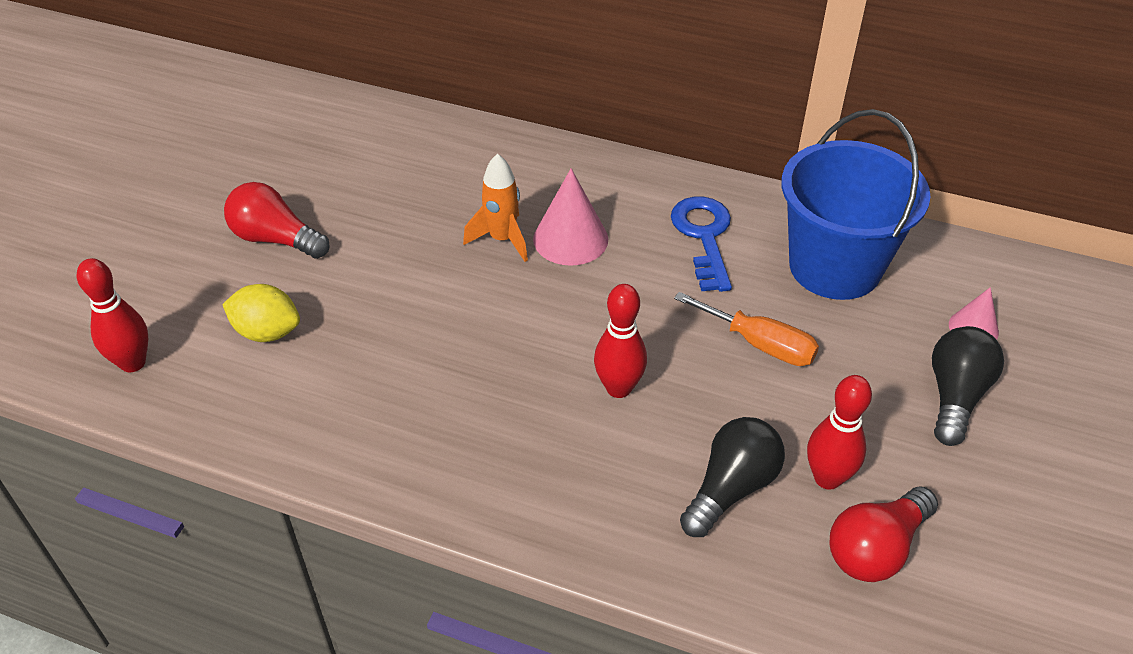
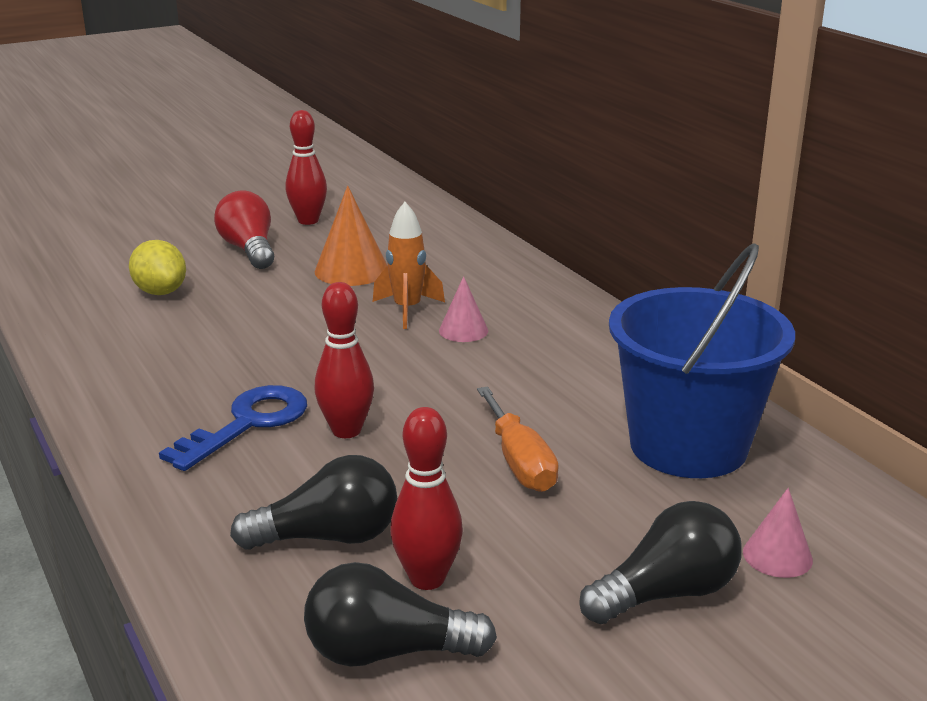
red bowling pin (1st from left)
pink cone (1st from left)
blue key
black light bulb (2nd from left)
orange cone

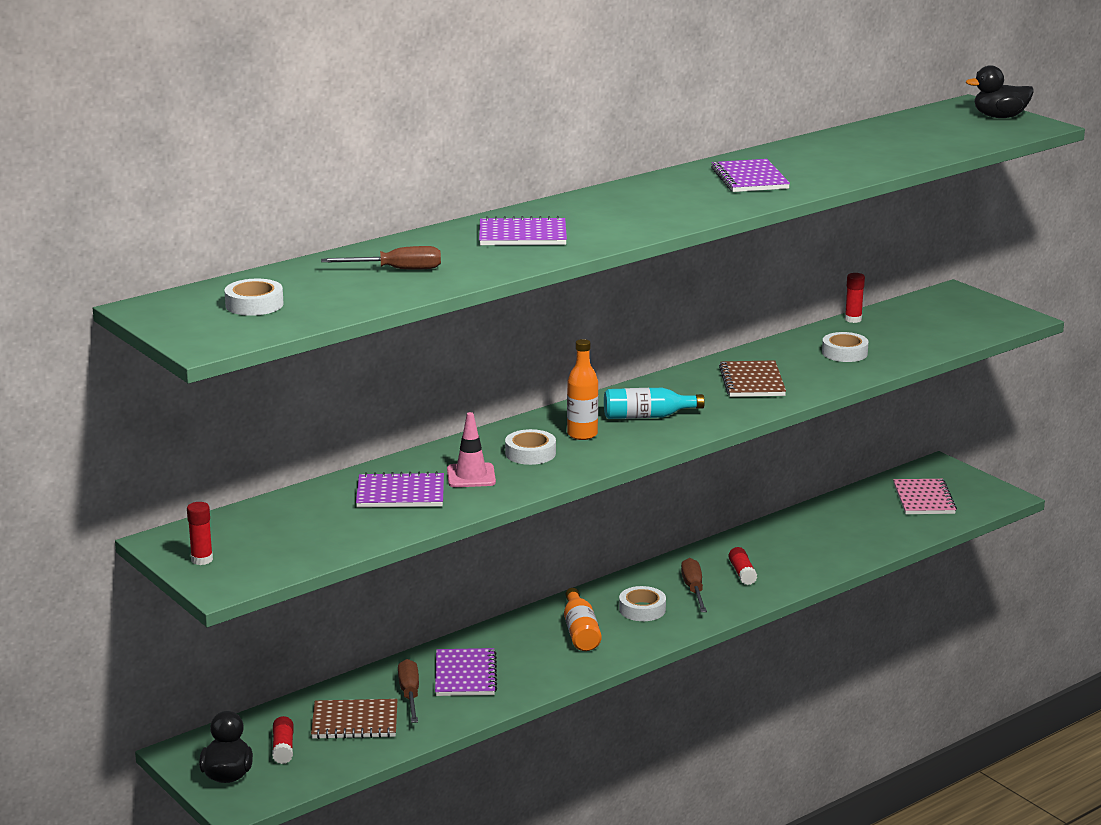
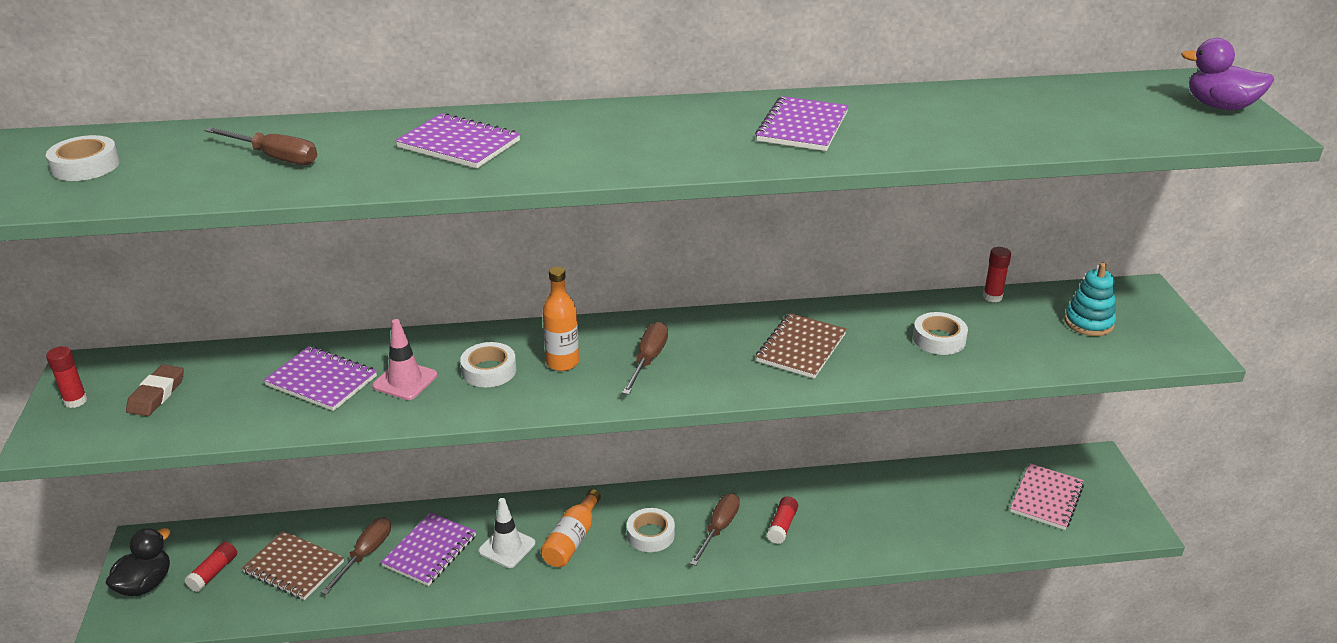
brown screwdriver (3rd from left)
purple duck
brown eraser
white traffic cone
turquoise stacking toy

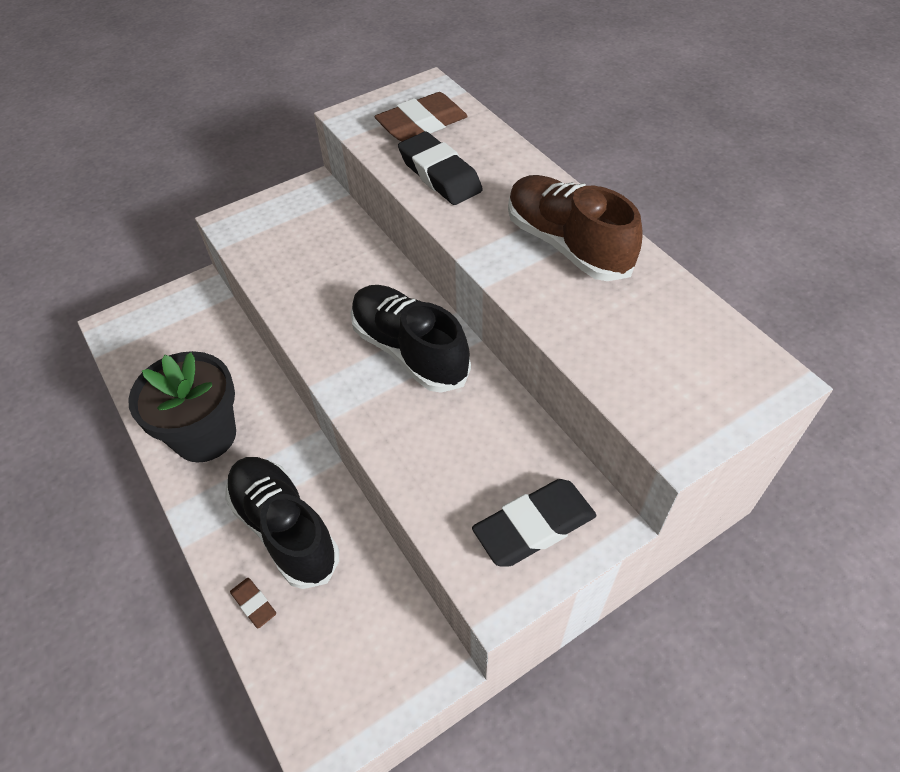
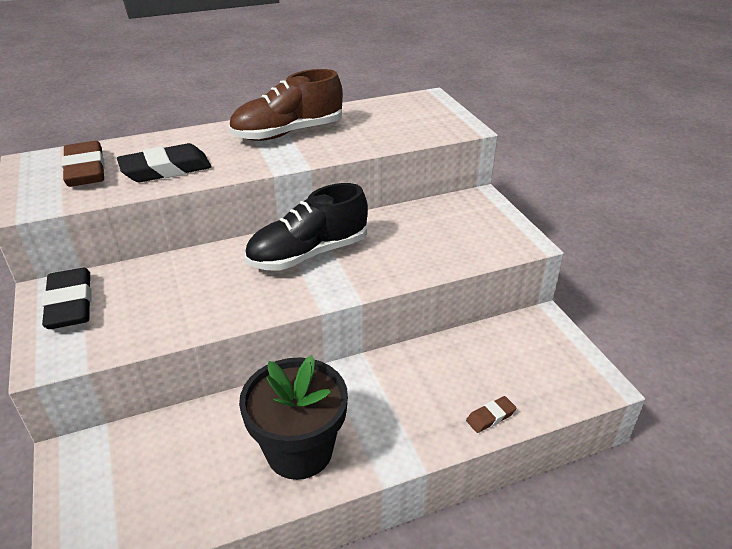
black shoe (1st from left in the first image)
black eraser (1st from left)

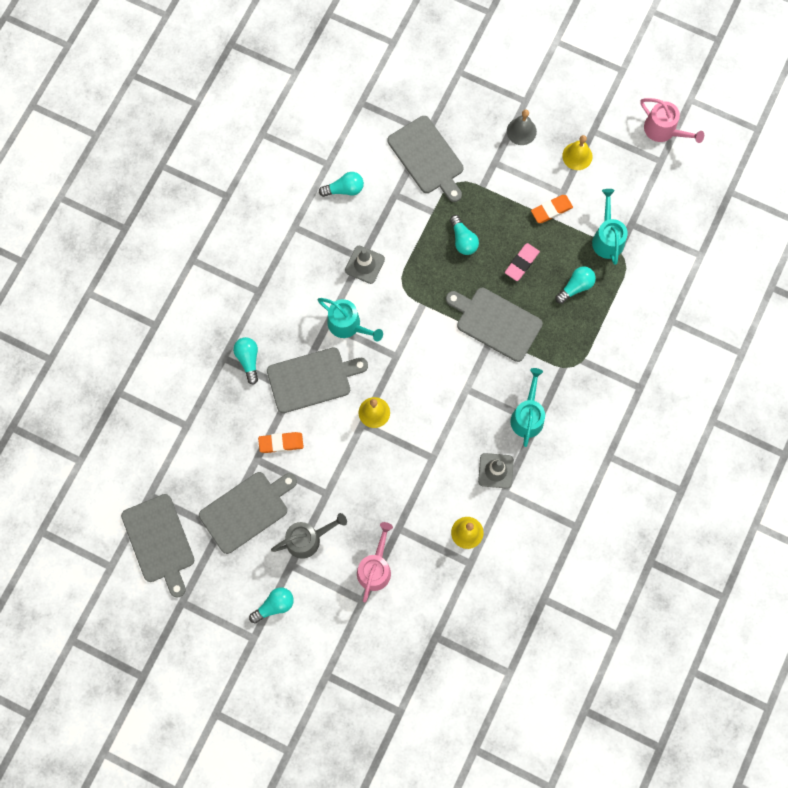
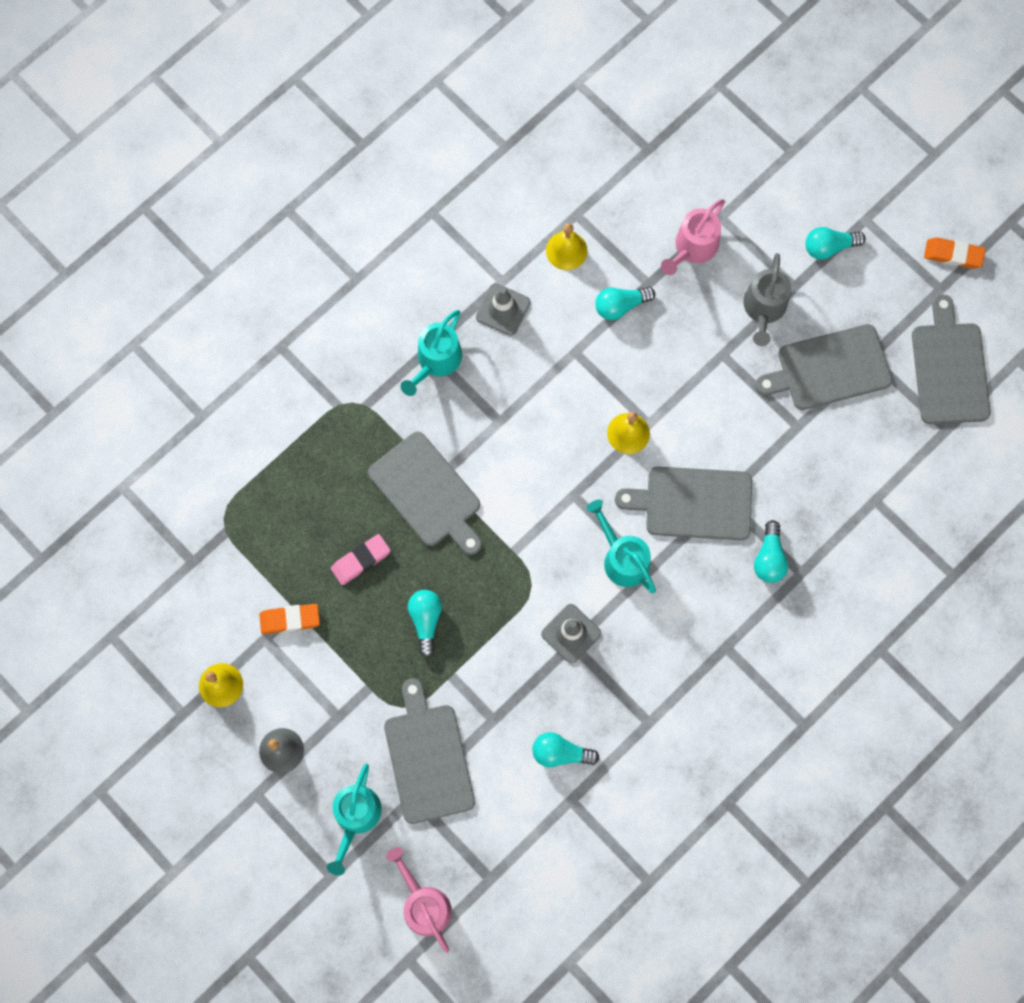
orange eraser (2nd from left)
grey watering can
turquoise light bulb (3rd from left)
turquoise watering can (1st from left)
pink watering can (1st from left)

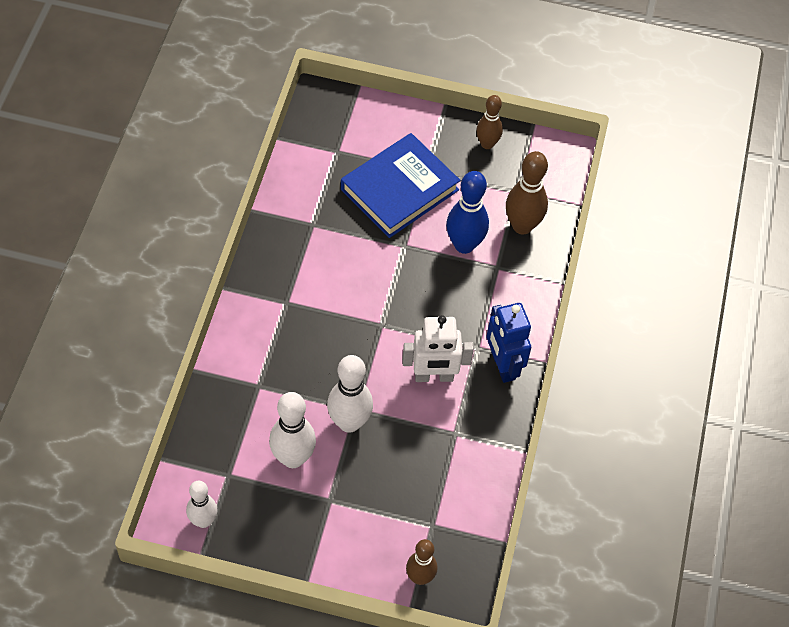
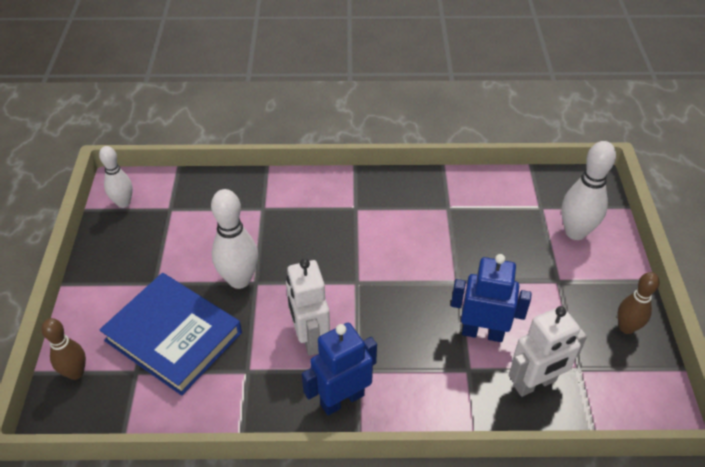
white bowling pin (3rd from left)
blue book
blue robot (2nd from left)
white robot (2nd from left)

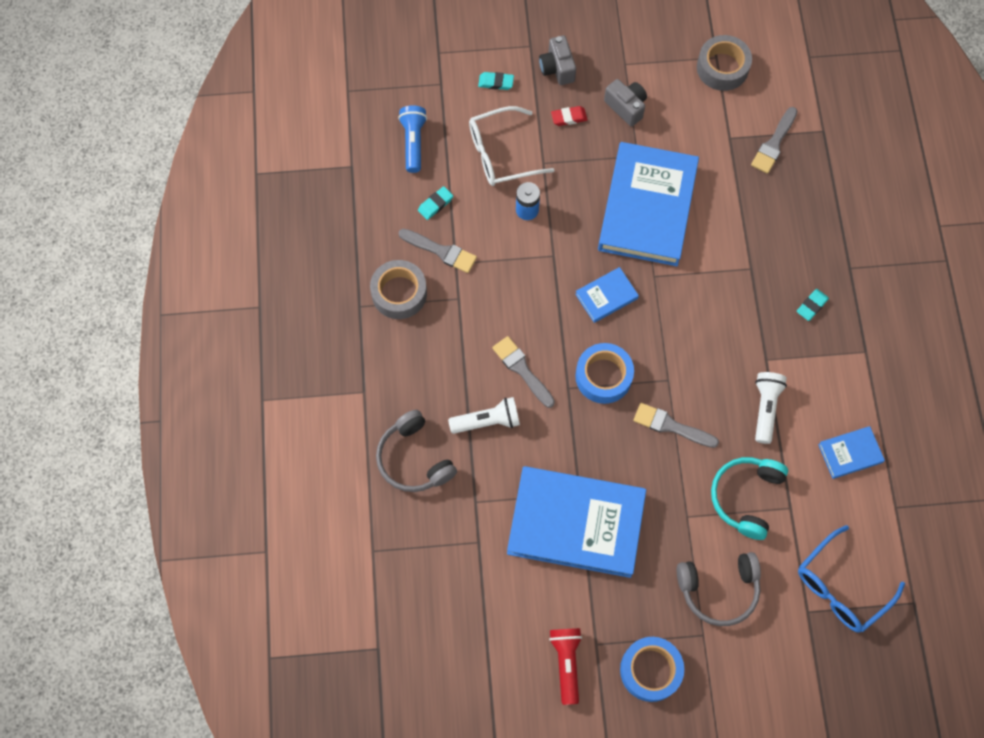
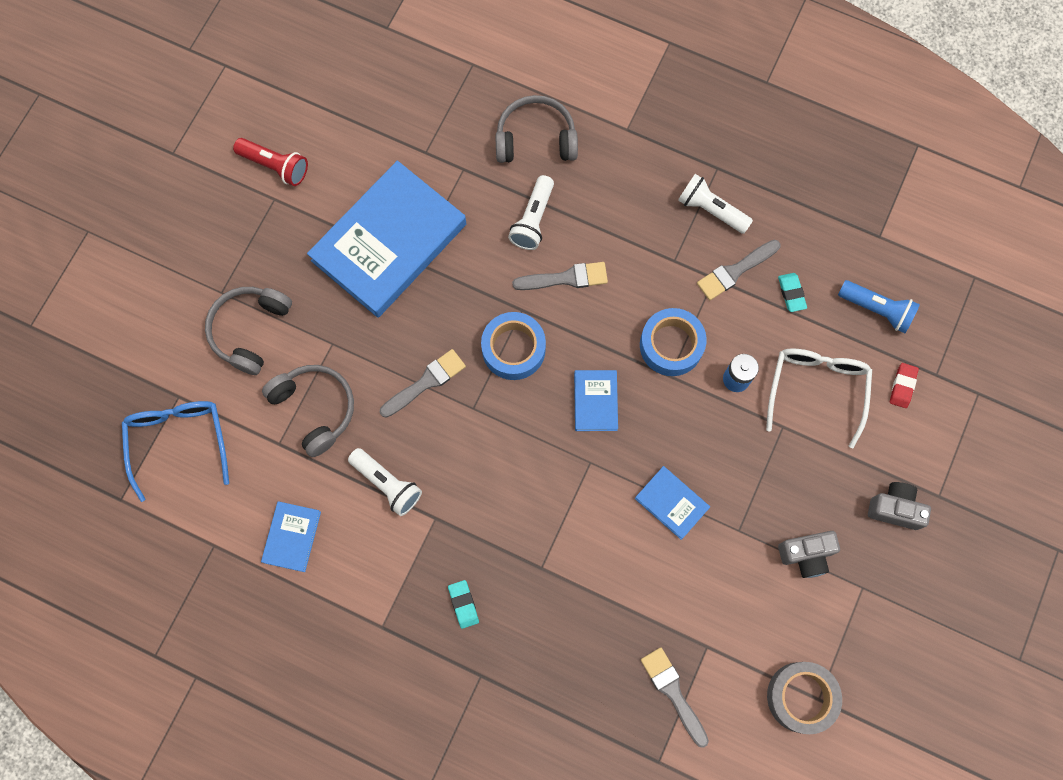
white flashlight (3rd from left)
turquoise eraser (2nd from left in the first image)
red eraser
blue book (4th from left)
blue tape (2nd from left)
grey headphones (2nd from left)

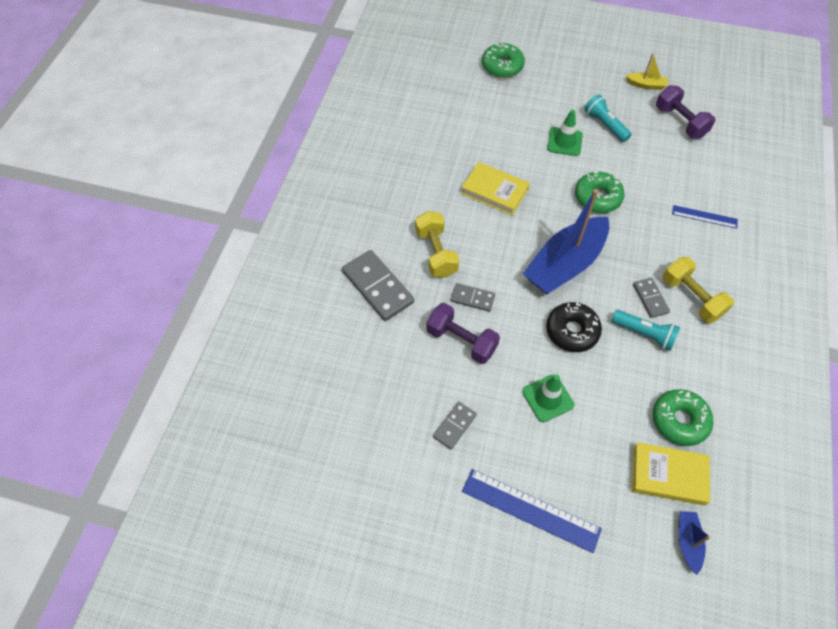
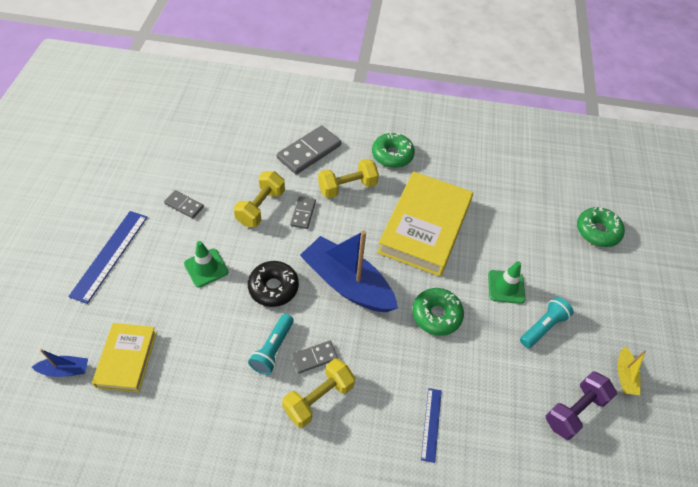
yellow dumbbell (1st from left)
yellow book (2nd from left)
green donut (1st from left)

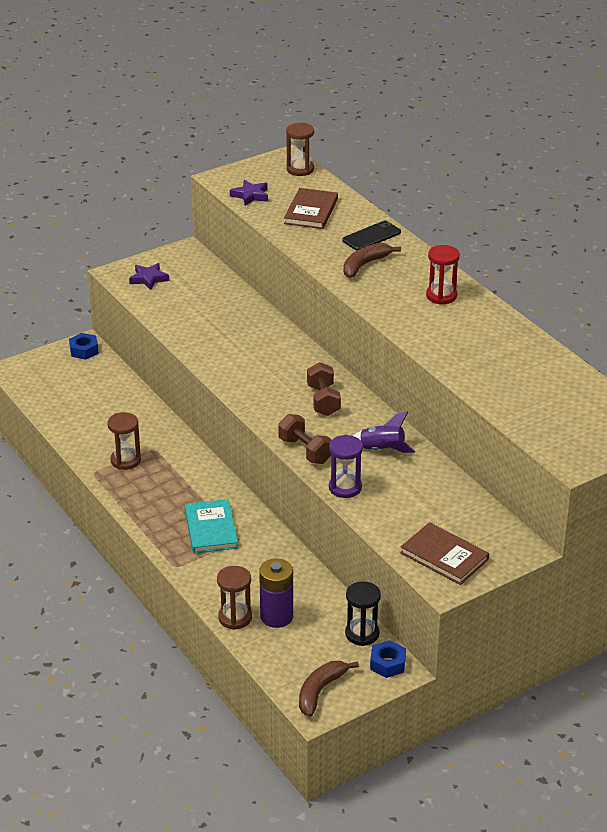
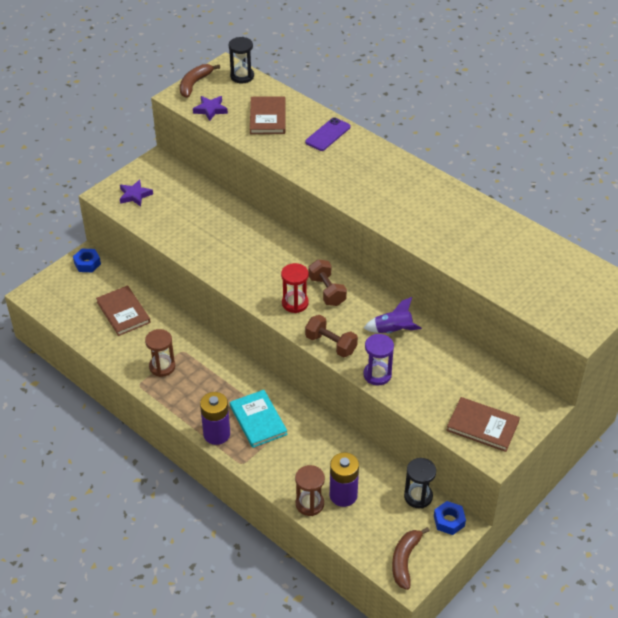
black hourglass (1st from left)
purple phone
brown banana (1st from left)
red hourglass
brown book (1st from left)
purple battery (1st from left)

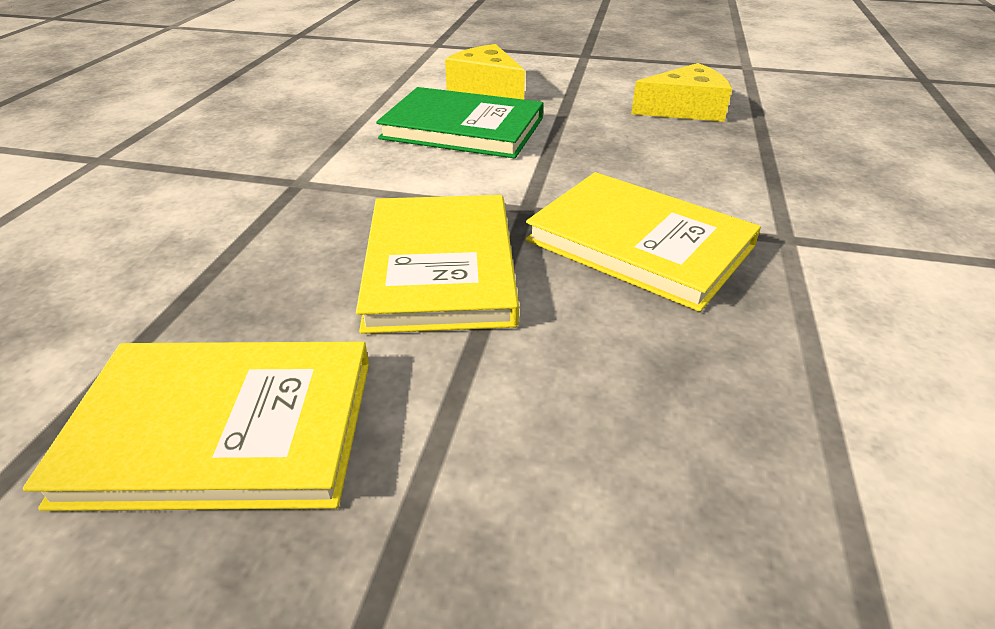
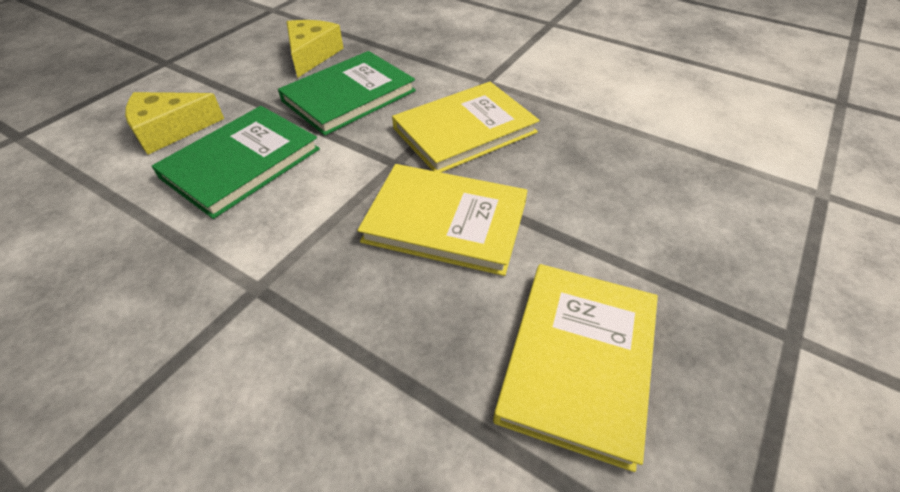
green book (2nd from left)

